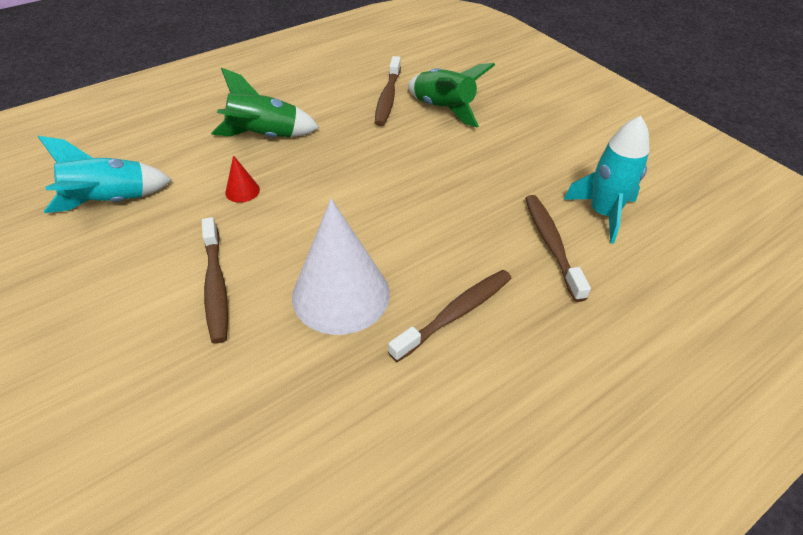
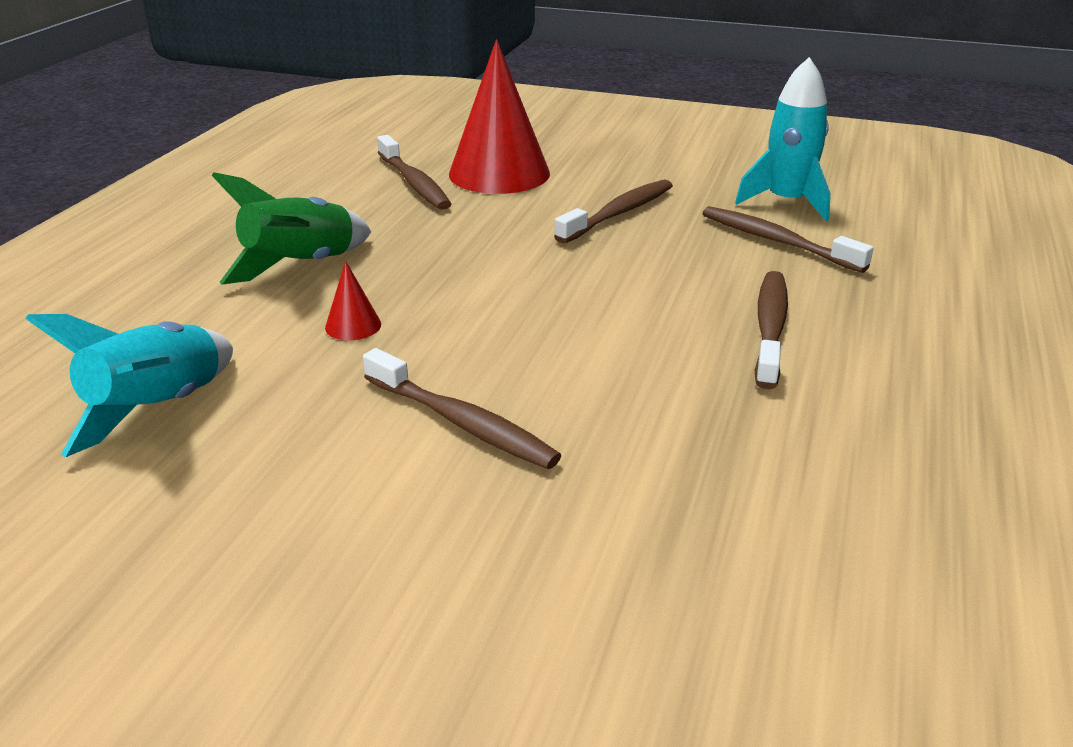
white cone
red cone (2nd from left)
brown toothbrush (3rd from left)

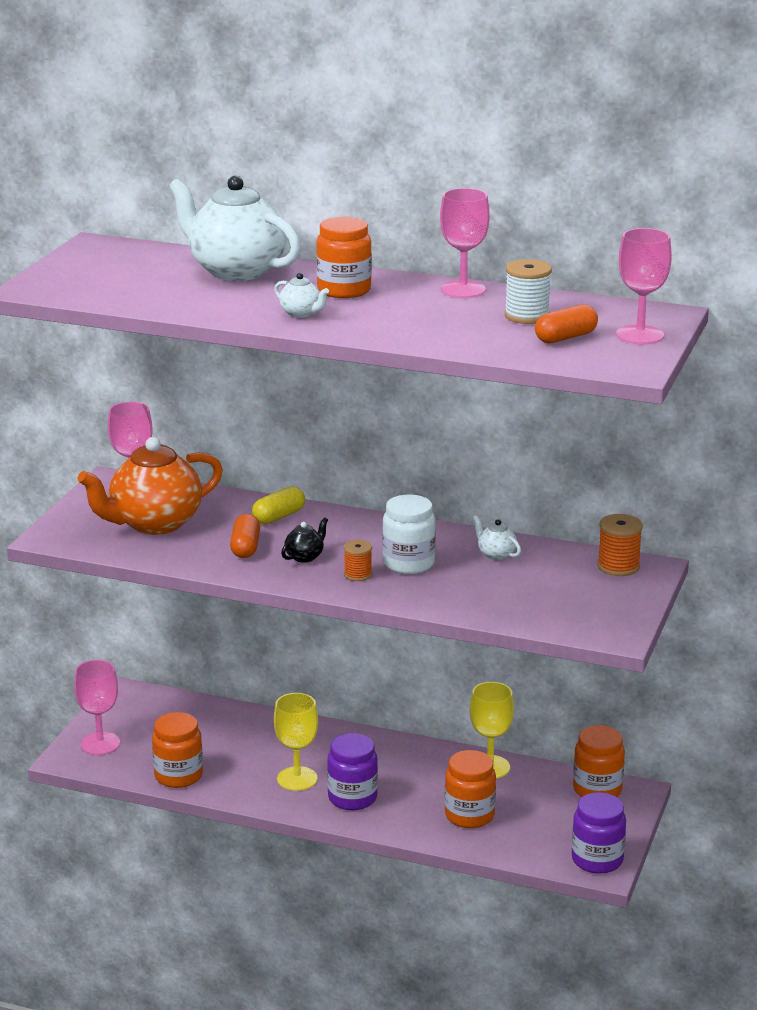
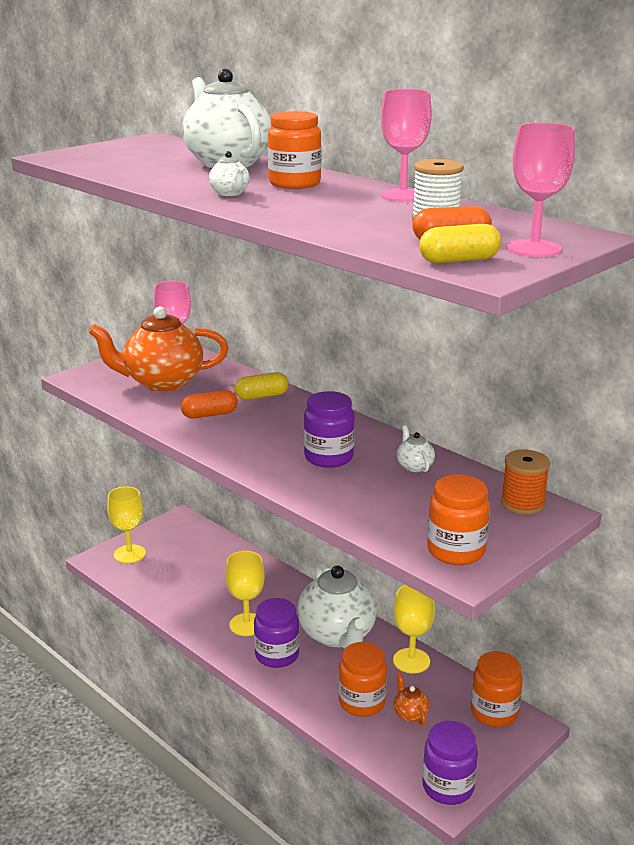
yellow goblet (1st from left)
orange jar (3rd from left)
orange capsule (1st from left)
black teapot
orange spool (1st from left in the first image)
purple jar (2nd from left)
white teapot (3rd from left)
orange teapot (2nd from left)
yellow capsule (2nd from left)

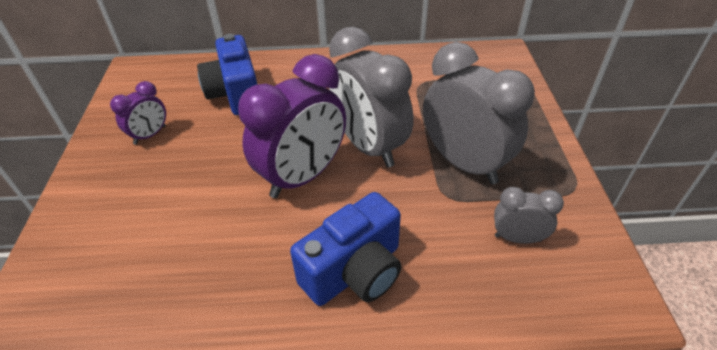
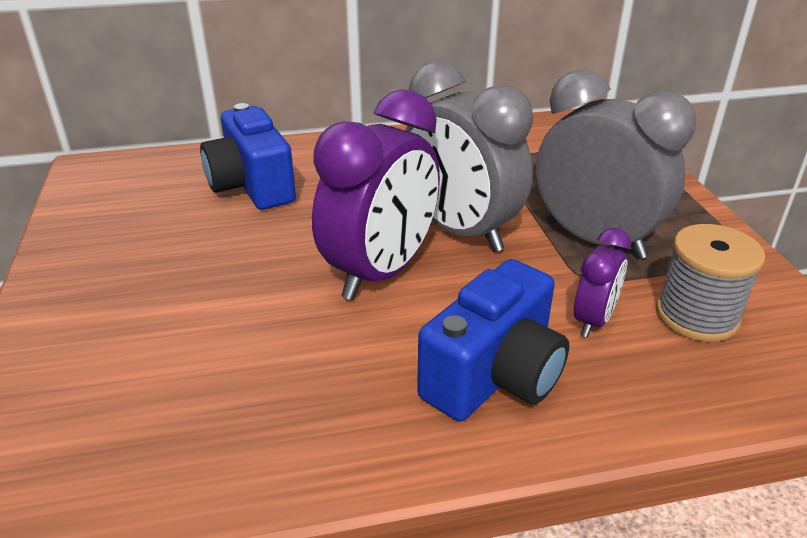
purple clock (2nd from left)
grey spool

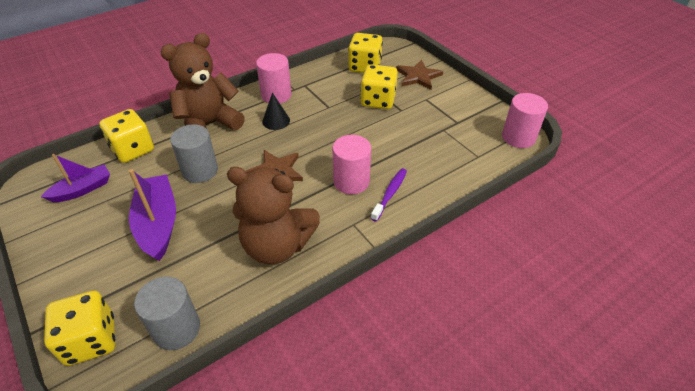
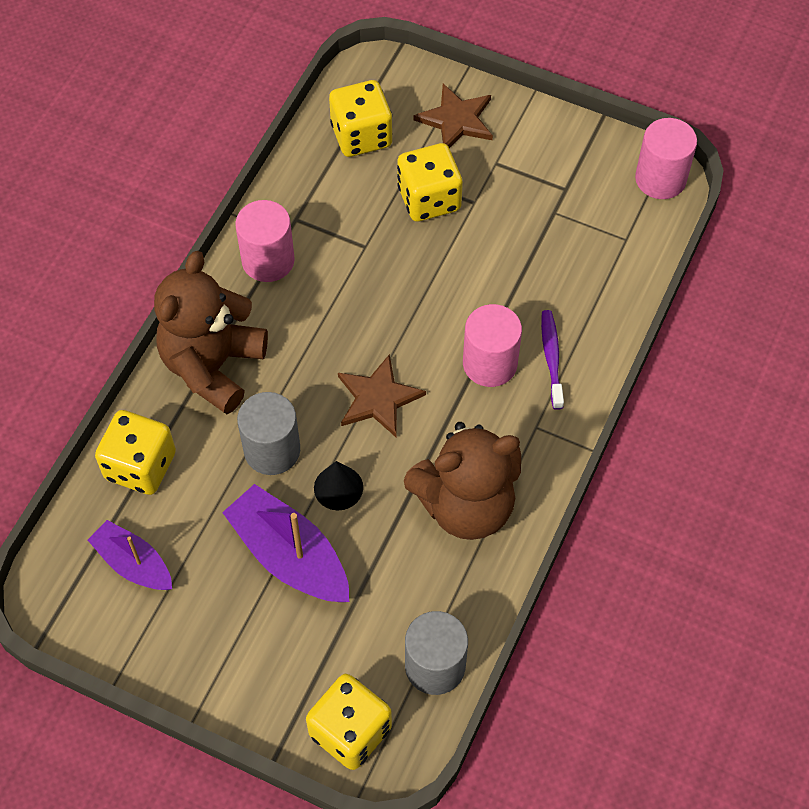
purple boat (1st from left)
black cone

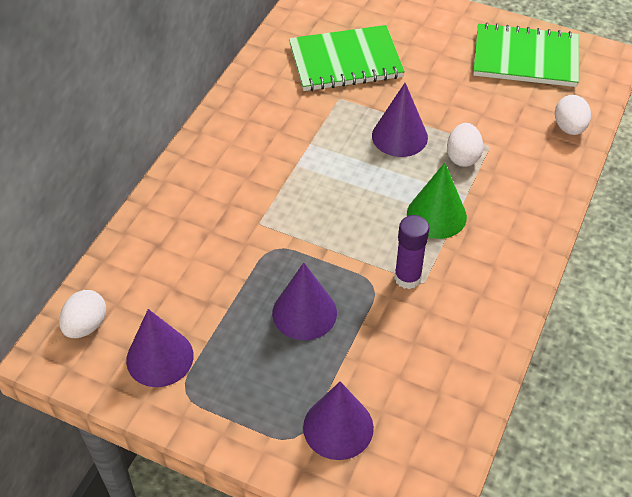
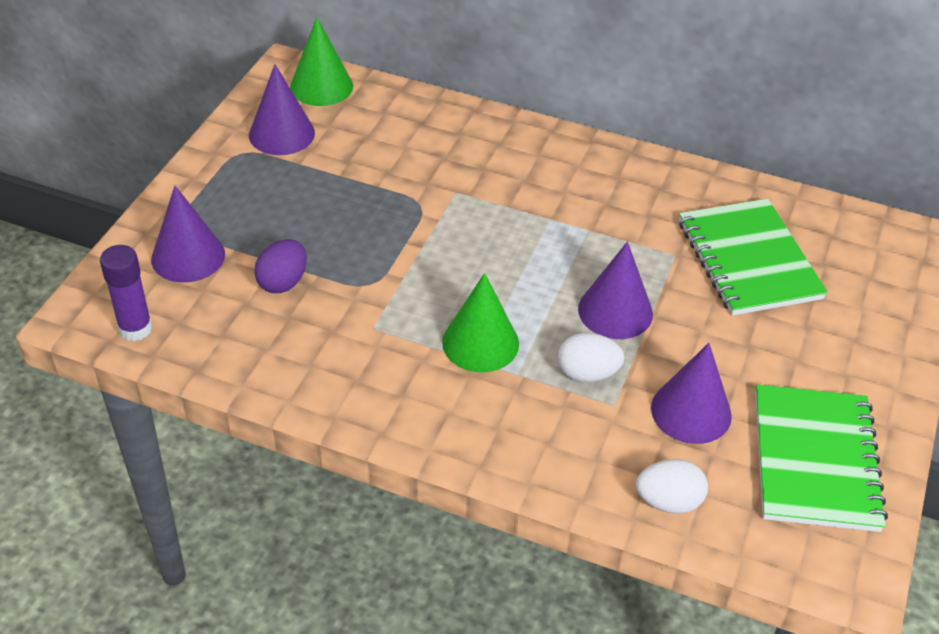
green cone (1st from left)
purple cone (4th from left)
purple glue stick
purple egg

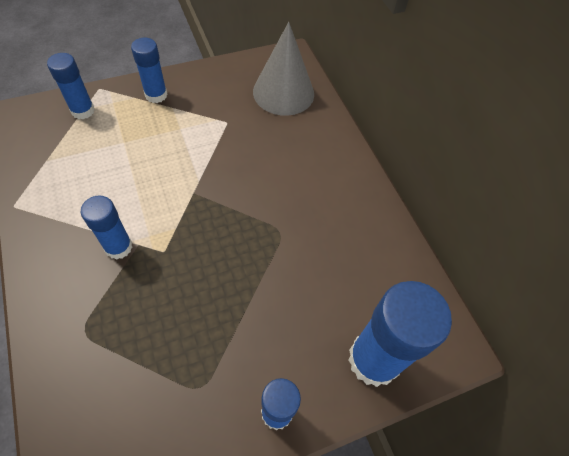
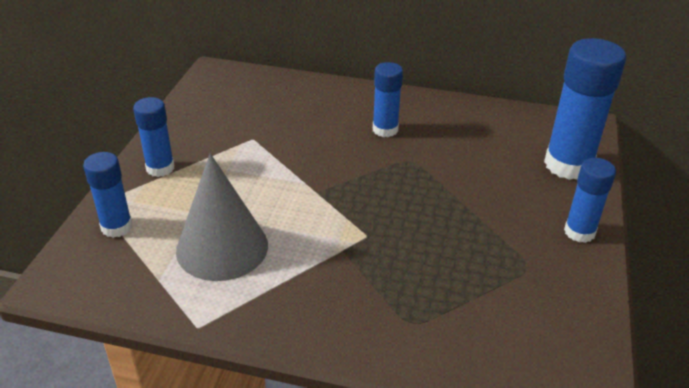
blue glue stick (3rd from left)
grey cone

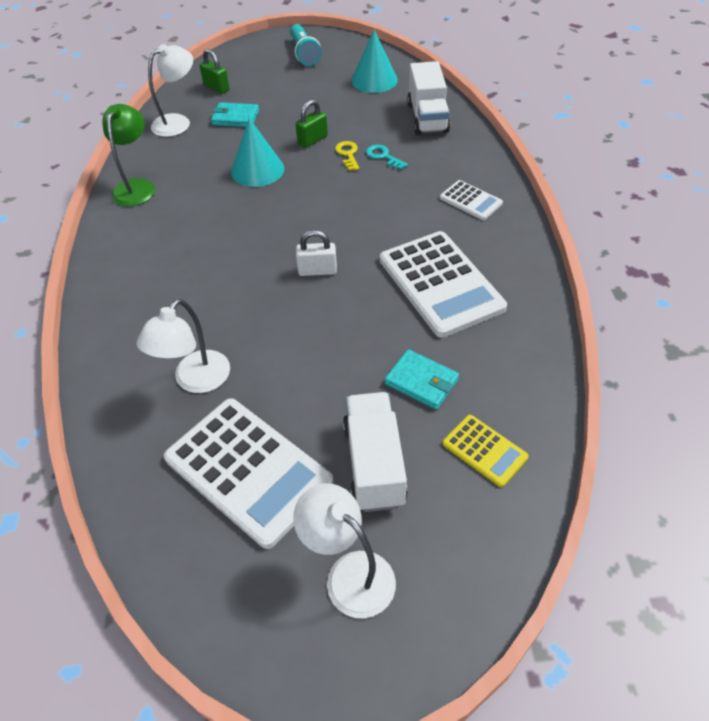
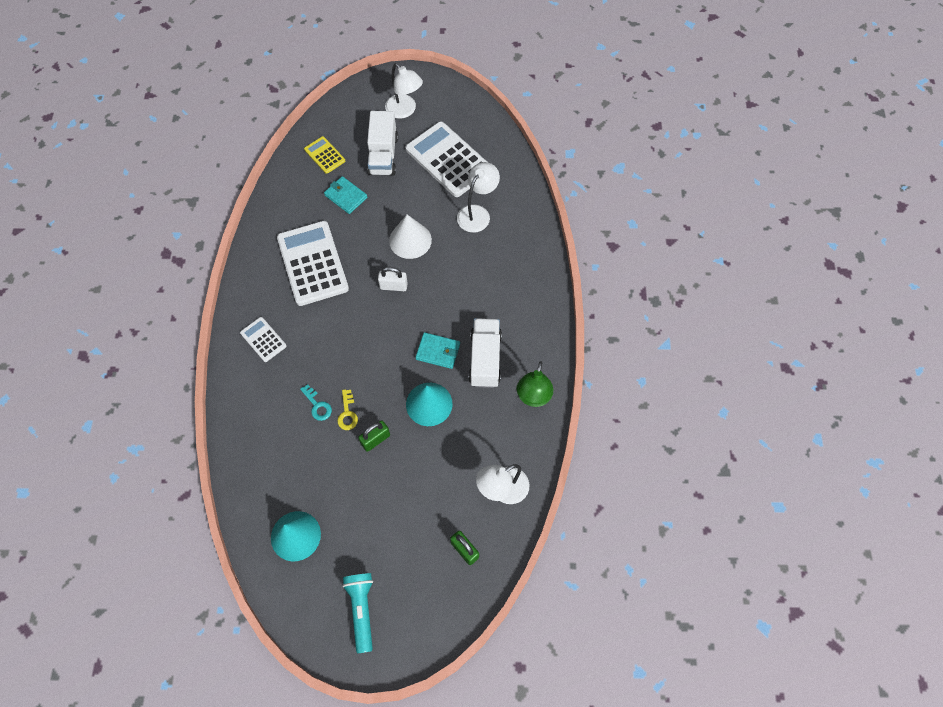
turquoise wallet (2nd from left)
white truck (2nd from left)
white cone

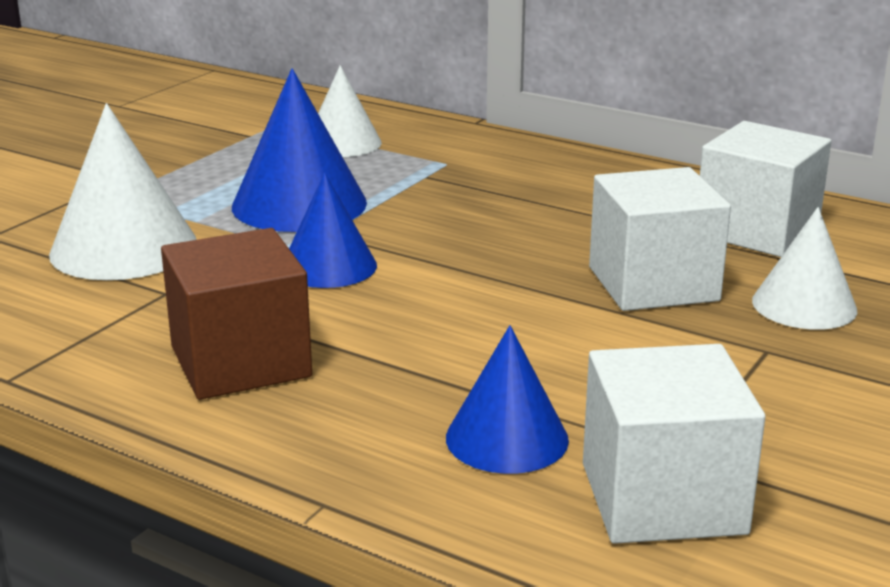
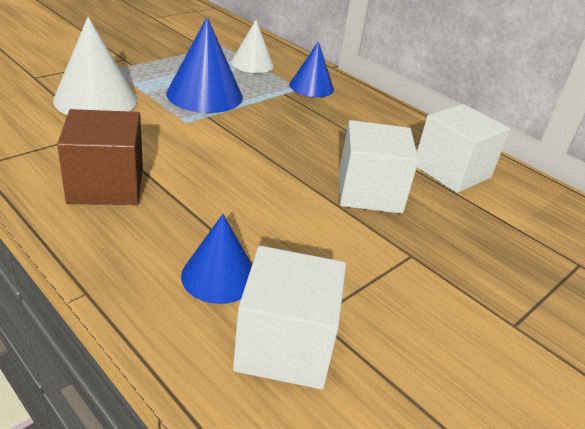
blue cone (3rd from left)
white cone (3rd from left in the first image)

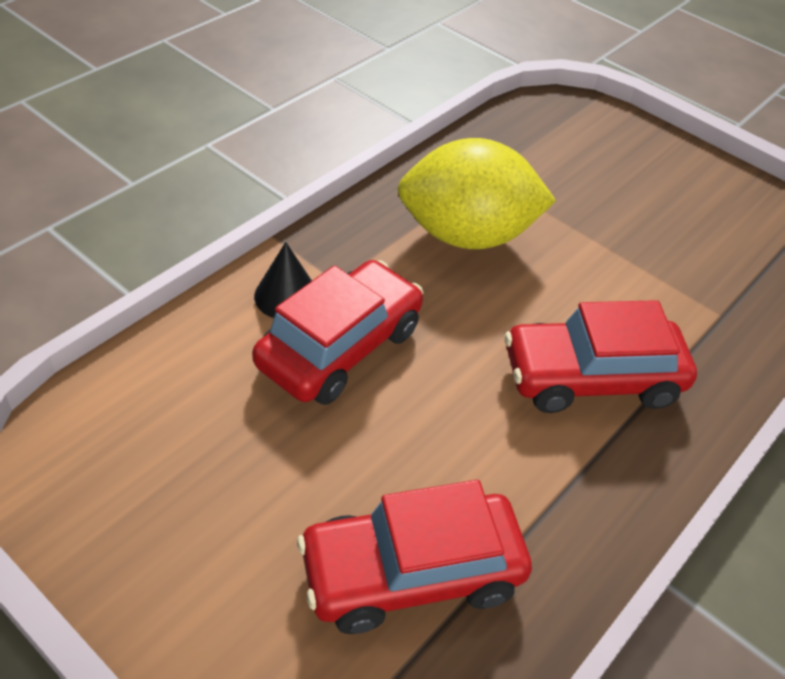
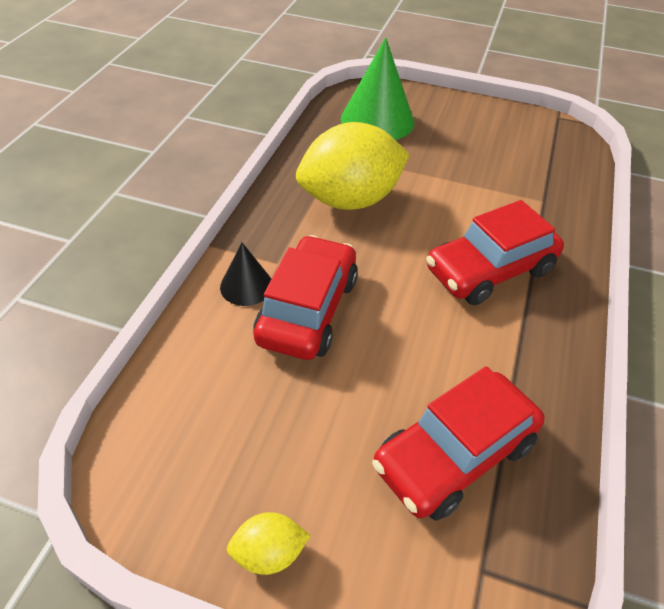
yellow lemon (1st from left)
green cone

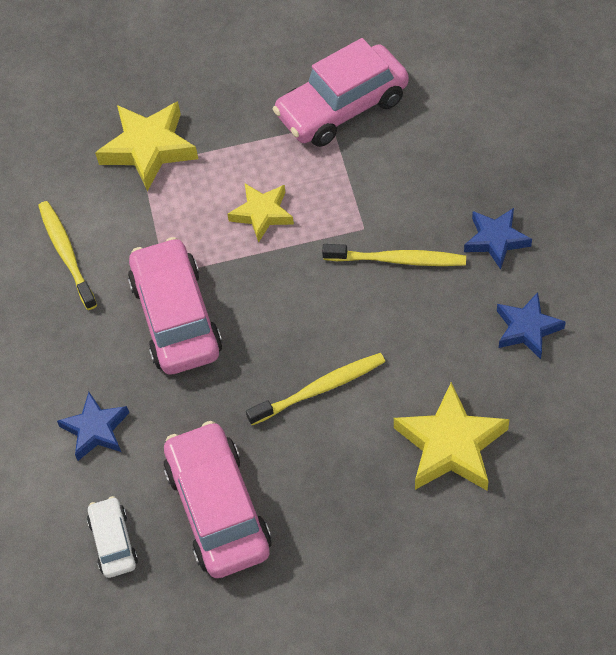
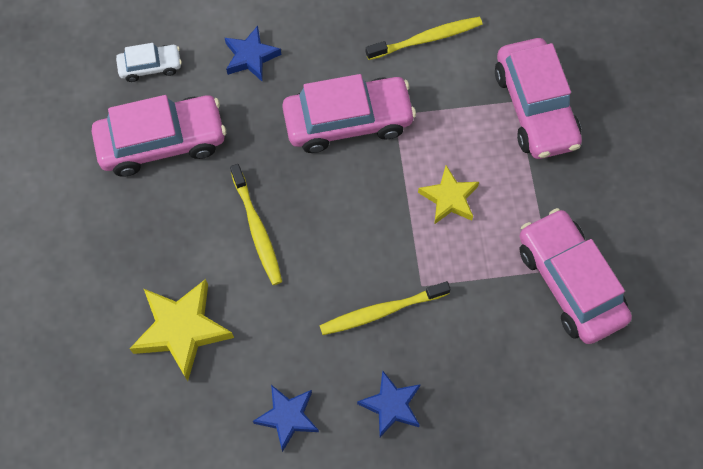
pink car (3rd from left)
yellow toothbrush (2nd from left)

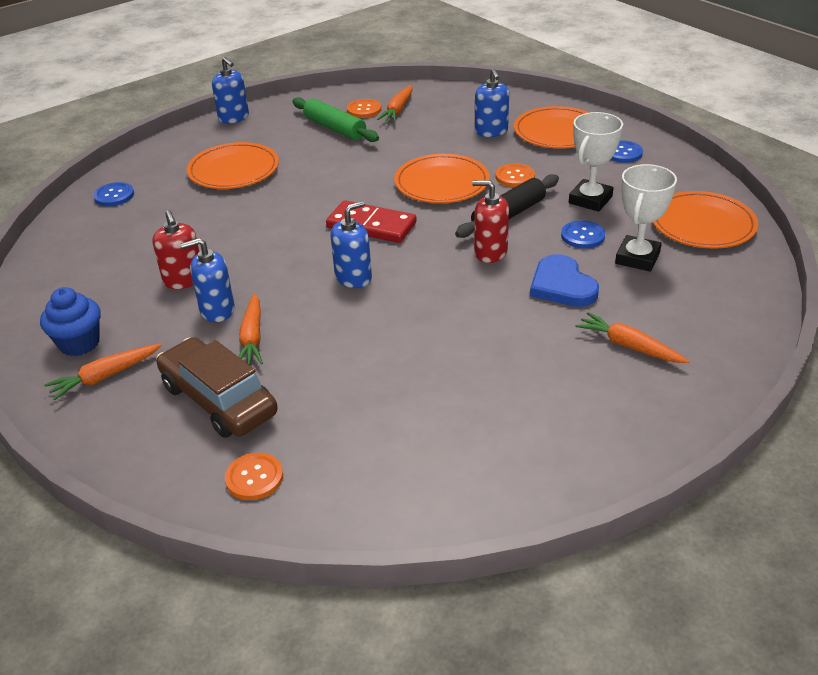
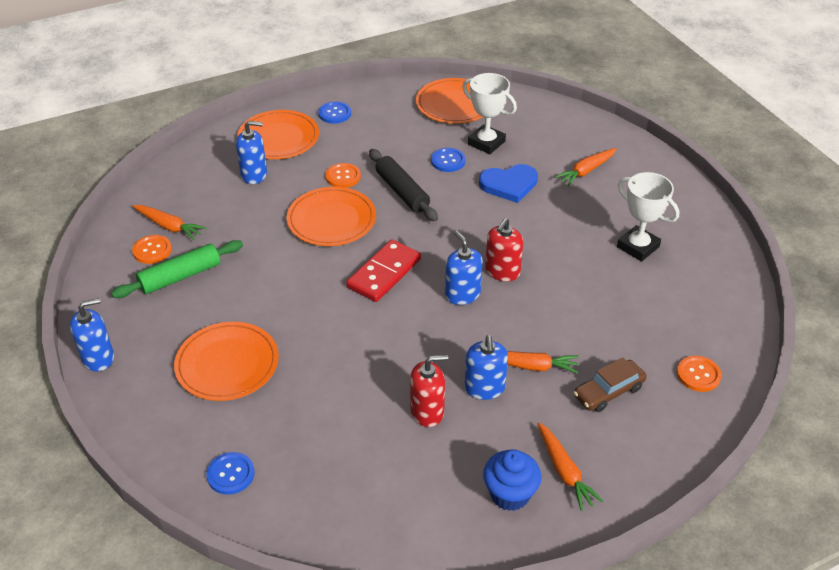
brown car
red soap dispenser (2nd from left)
white trophy (2nd from left)

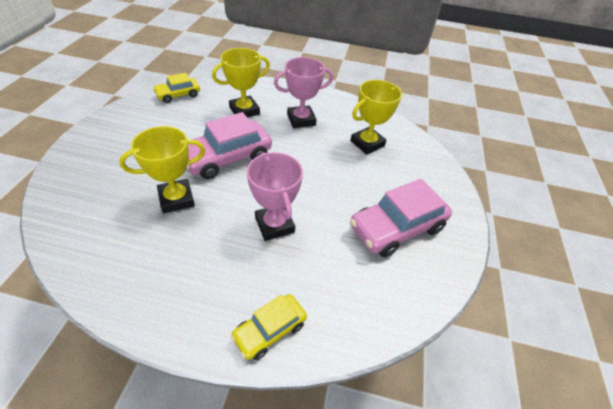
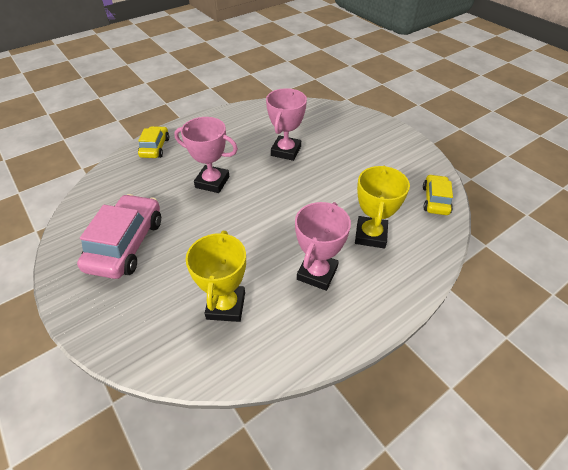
pink trophy (2nd from left)
pink car (1st from left in the first image)

